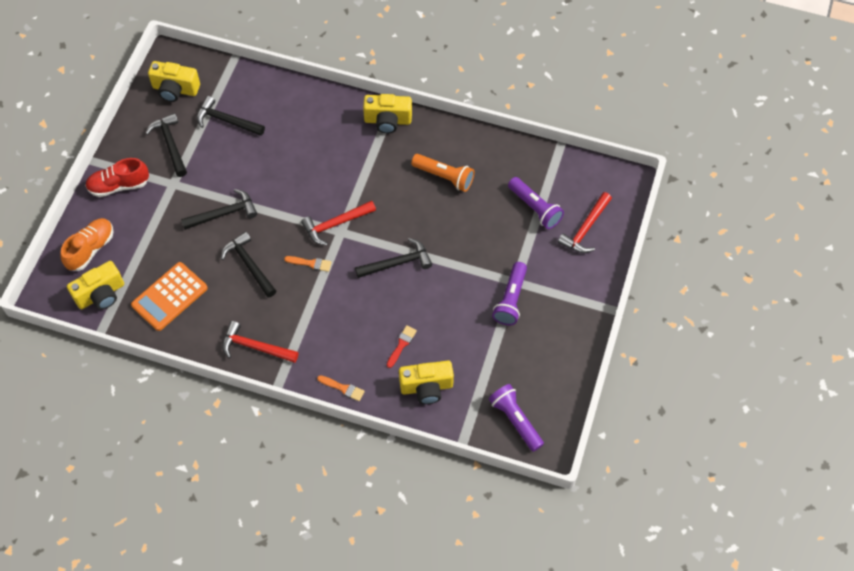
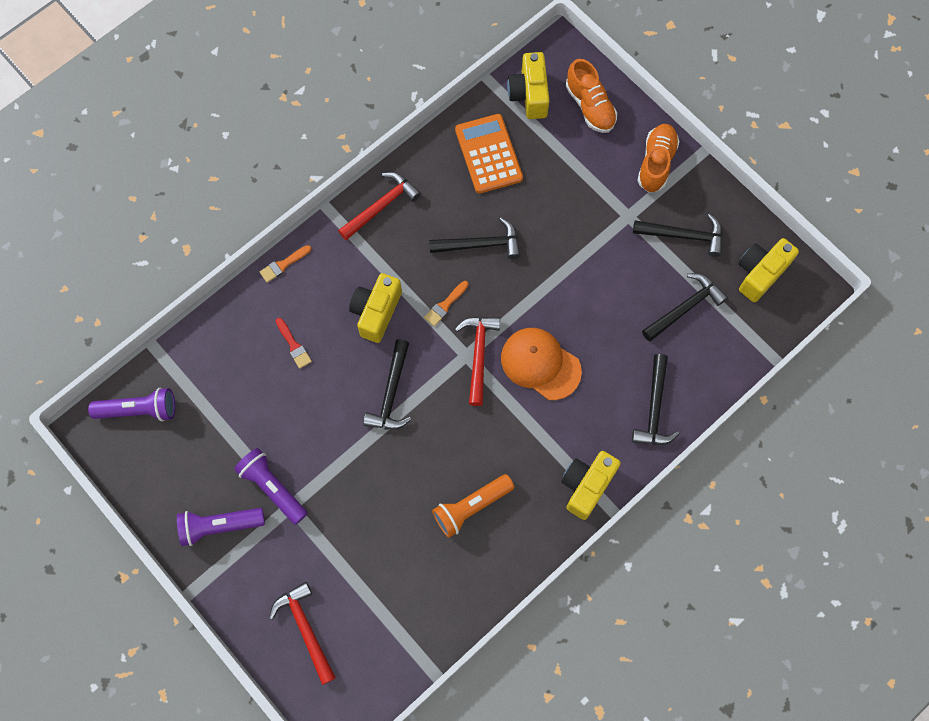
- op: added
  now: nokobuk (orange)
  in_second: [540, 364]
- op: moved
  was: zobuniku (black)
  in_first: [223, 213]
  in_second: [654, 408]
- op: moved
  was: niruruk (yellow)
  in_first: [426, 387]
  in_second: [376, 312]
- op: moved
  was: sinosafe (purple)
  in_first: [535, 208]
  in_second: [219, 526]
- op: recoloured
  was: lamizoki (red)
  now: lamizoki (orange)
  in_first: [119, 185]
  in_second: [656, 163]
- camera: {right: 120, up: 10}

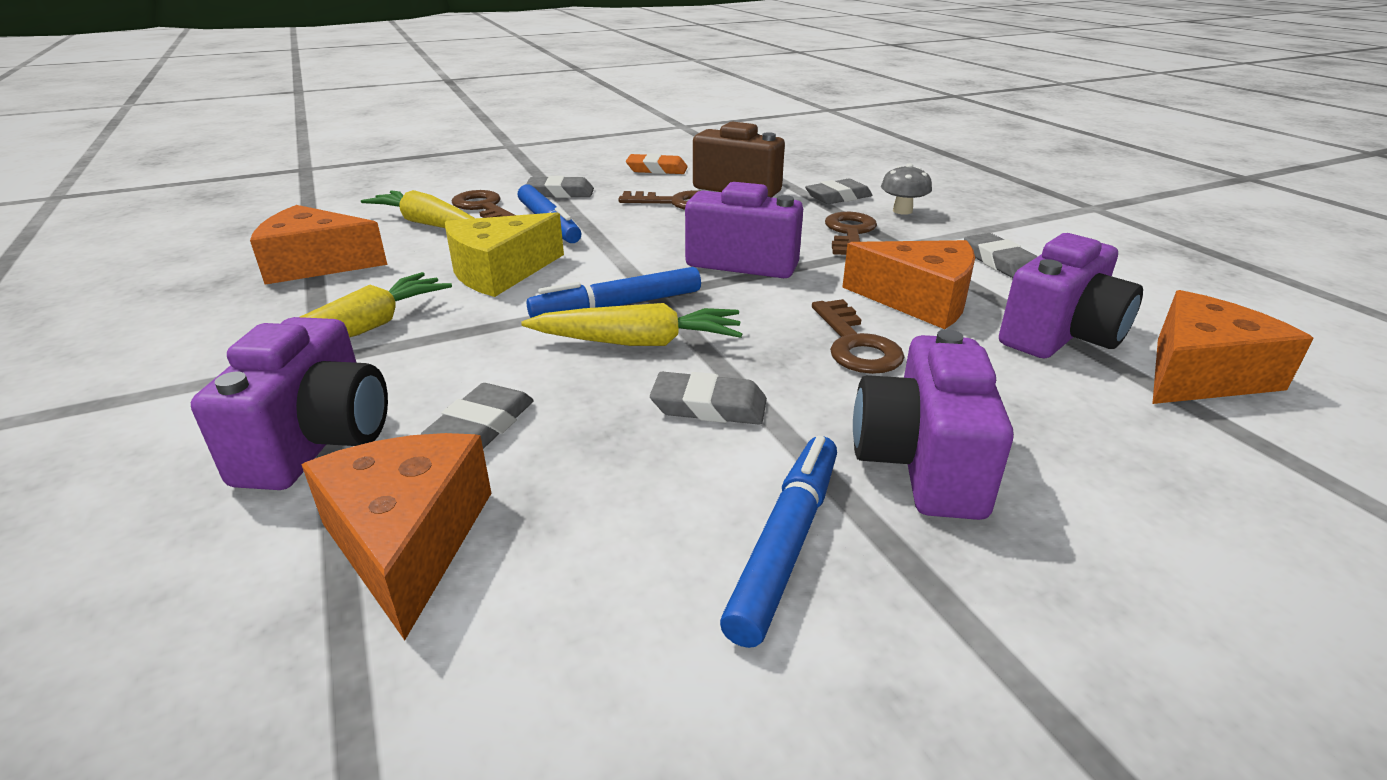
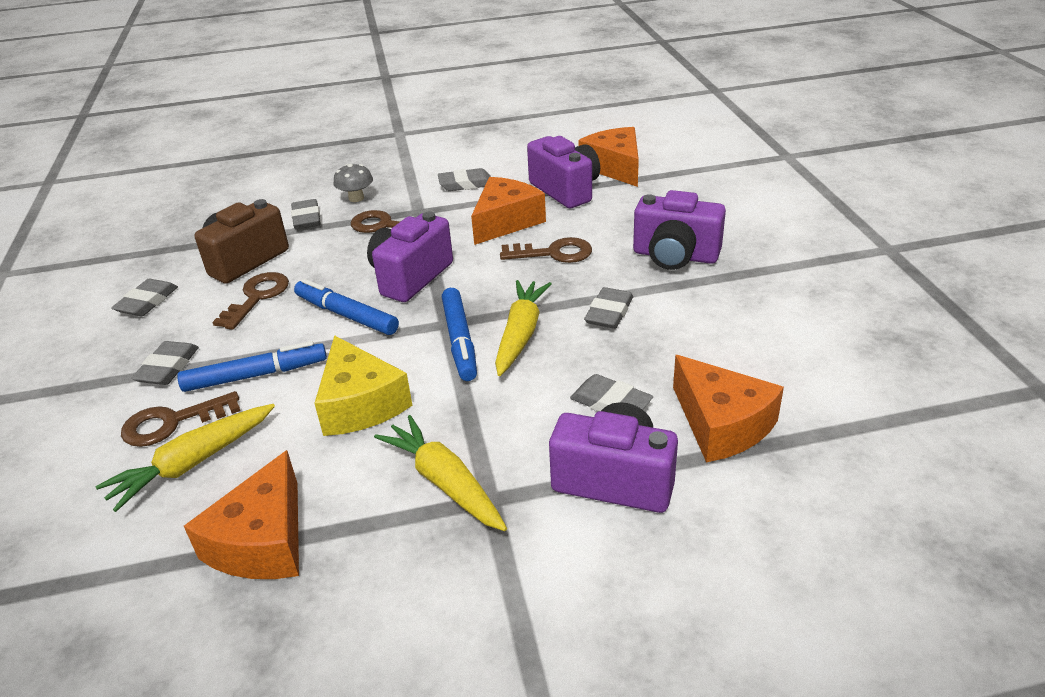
- op: moved
  was: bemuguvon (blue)
  in_first: [785, 544]
  in_second: [346, 315]
- op: recoloured
  was: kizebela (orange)
  now: kizebela (grey)
  in_first: [657, 169]
  in_second: [147, 302]
- op: turned
  was: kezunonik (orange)
  in_first: [408, 541]
  in_second: [721, 424]
  clockwise: -120
- camera: {right: -75, up: 5}

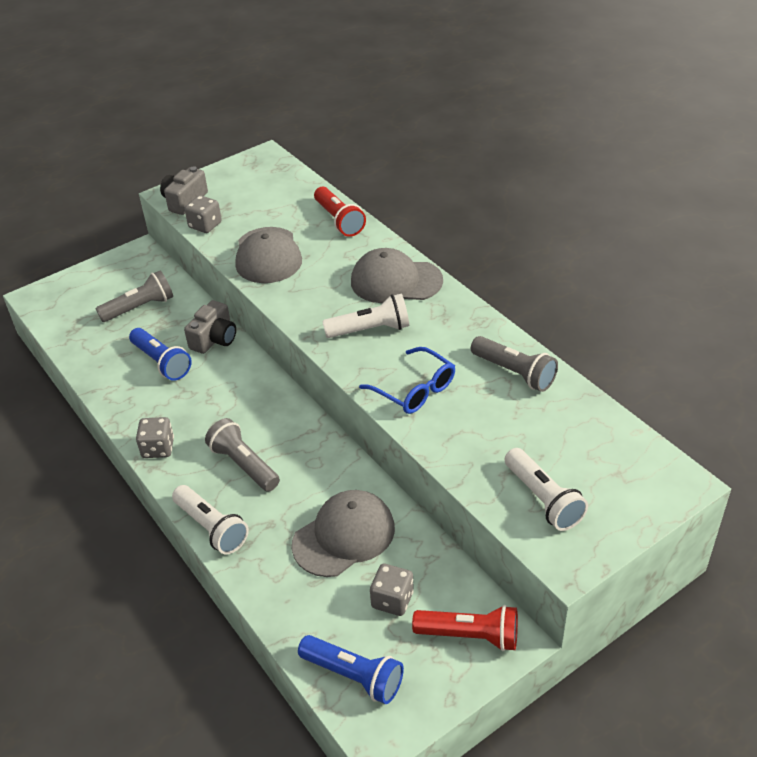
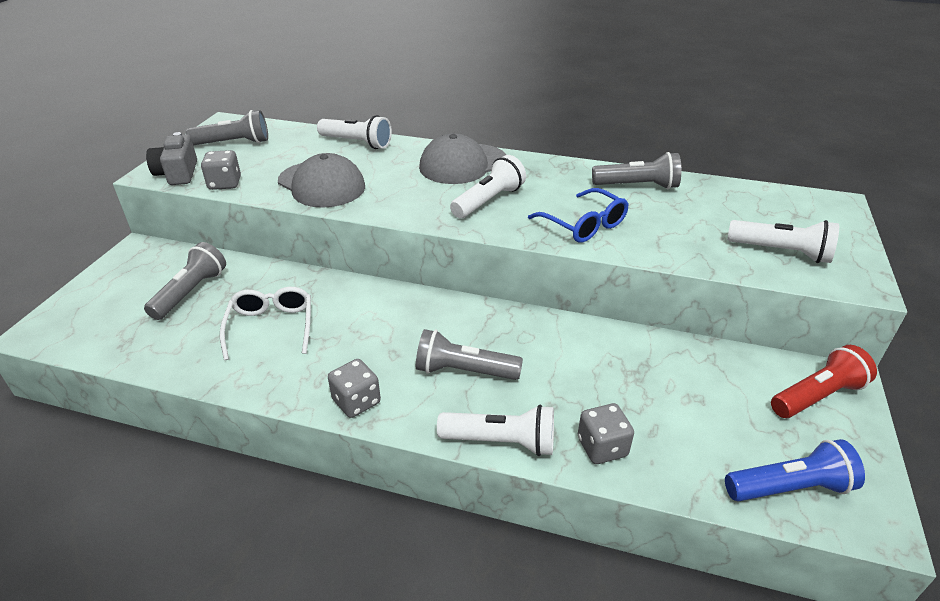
- op: removed
  was: niruruk (grey)
  in_first: [214, 339]
- op: removed
  was: nokobuk (grey)
  in_first: [344, 536]
- op: added
  now: sinosafe (grey)
  in_second: [234, 143]
- op: moved
  was: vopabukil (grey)
  in_first: [392, 600]
  in_second: [602, 447]
- op: replaced
  was: sinosafe (blue)
  now: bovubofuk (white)
  in_first: [162, 362]
  in_second: [271, 327]
- op: recoloured
  was: sinosafe (red)
  now: sinosafe (white)
  in_first: [339, 220]
  in_second: [357, 143]
- op: turned
  was: bovubofuk (blue)
  in_first: [415, 390]
  in_second: [584, 225]
  clockwise: 45
- camera: {right: -40, up: -5}

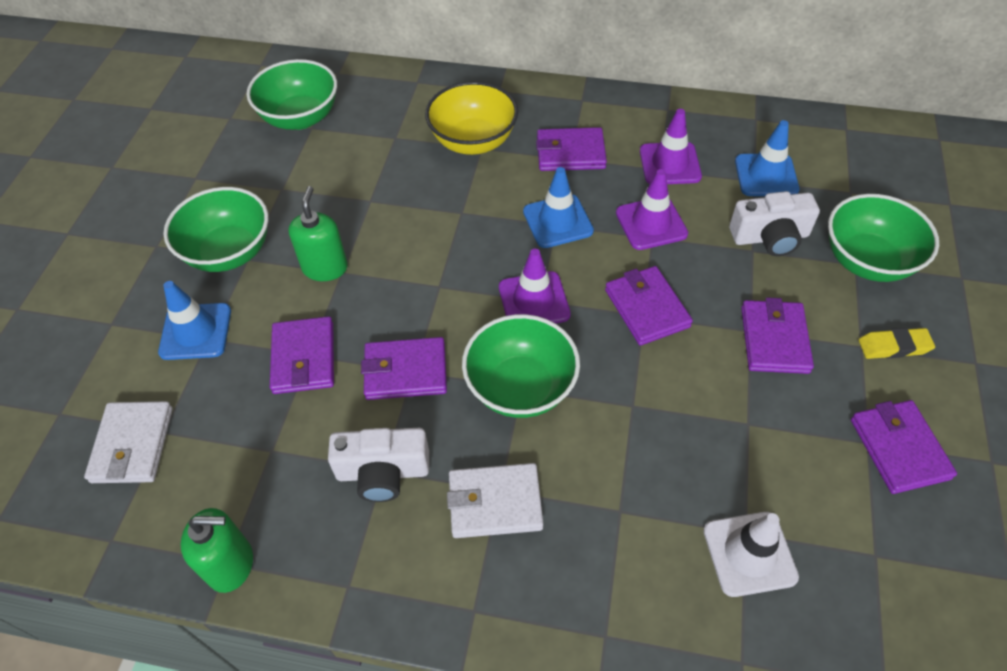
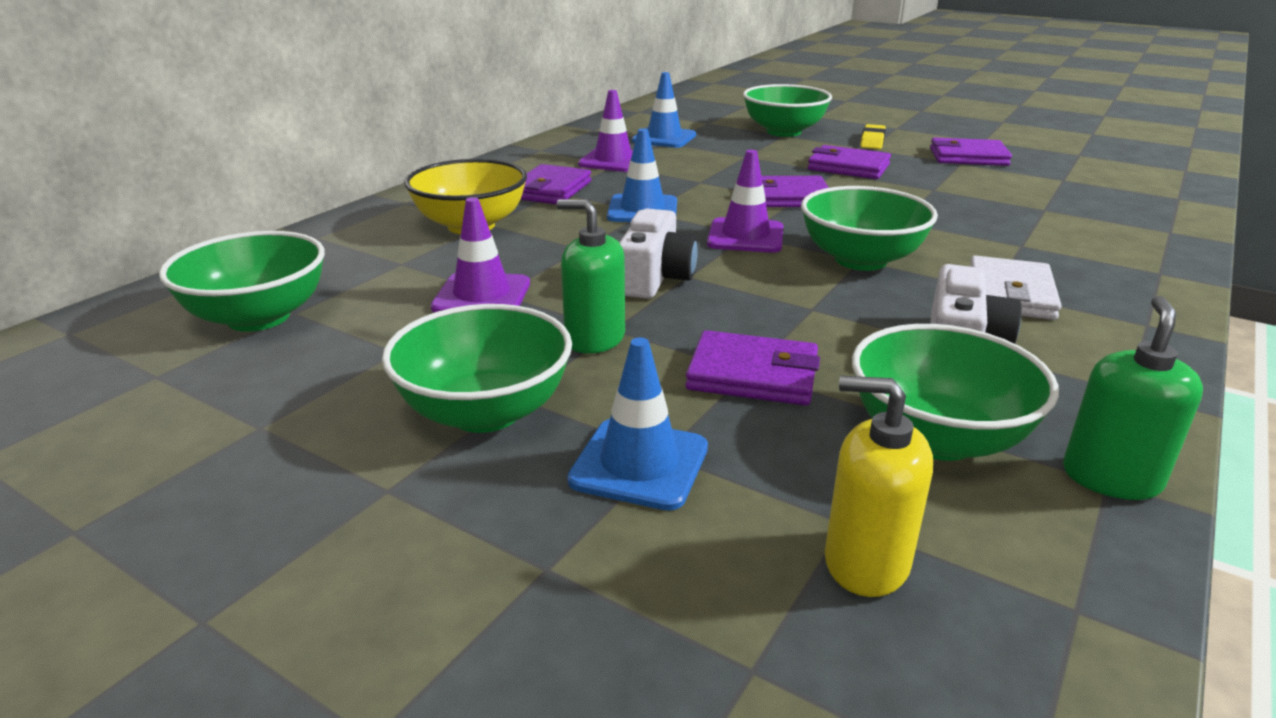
- op: removed
  was: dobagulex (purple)
  in_first: [405, 371]
- op: removed
  was: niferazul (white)
  in_first: [749, 553]
- op: added
  now: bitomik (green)
  in_second: [937, 438]
- op: moved
  was: niferazul (purple)
  in_first: [651, 223]
  in_second: [482, 295]
- op: moved
  was: niruruk (white)
  in_first: [770, 237]
  in_second: [655, 278]
- op: replaced
  was: dobagulex (white)
  now: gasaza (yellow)
  in_first: [132, 445]
  in_second: [865, 562]
- camera: {right: -70, up: -25}

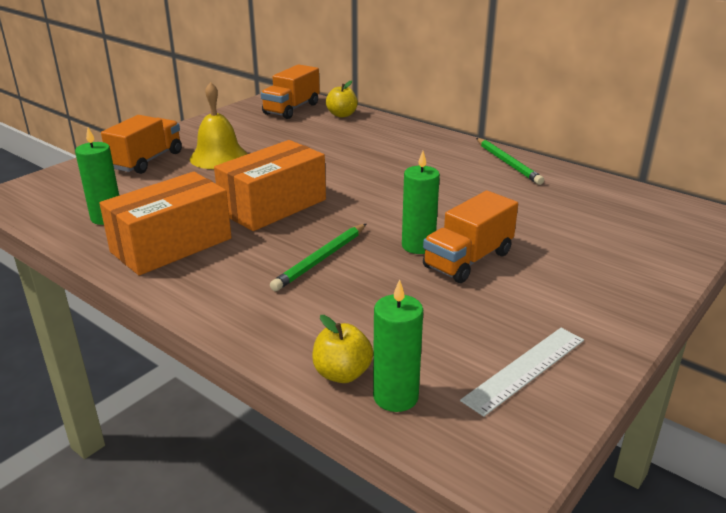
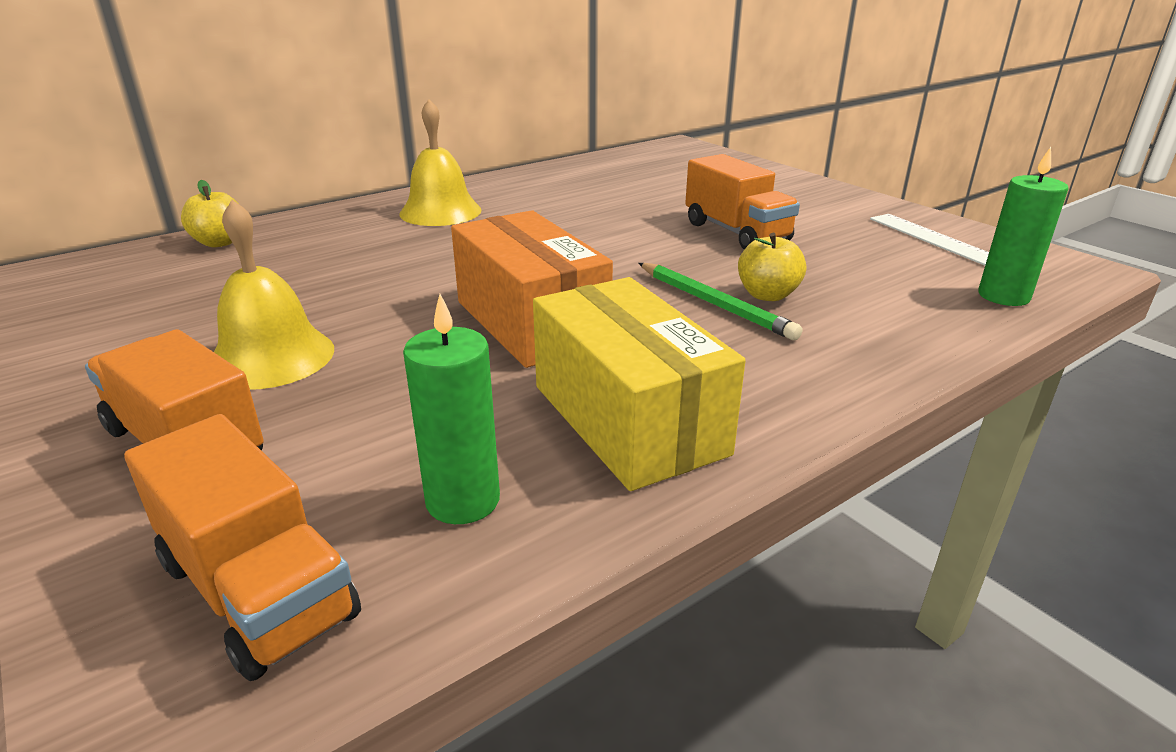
- op: removed
  was: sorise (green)
  in_first: [418, 246]
- op: removed
  was: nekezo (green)
  in_first: [508, 163]
- op: added
  now: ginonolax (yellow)
  in_second: [440, 211]
- op: moved
  was: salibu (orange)
  in_first: [291, 109]
  in_second: [257, 589]
- op: moved
  was: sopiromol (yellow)
  in_first: [342, 373]
  in_second: [767, 295]
- op: recoloured
  was: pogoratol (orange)
  now: pogoratol (yellow)
  in_first: [171, 245]
  in_second: [628, 419]
- camera: {right: -75, up: 0}

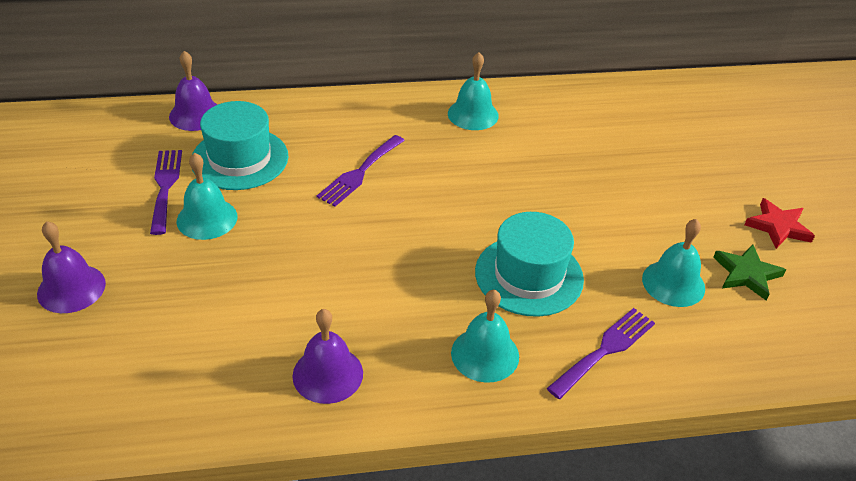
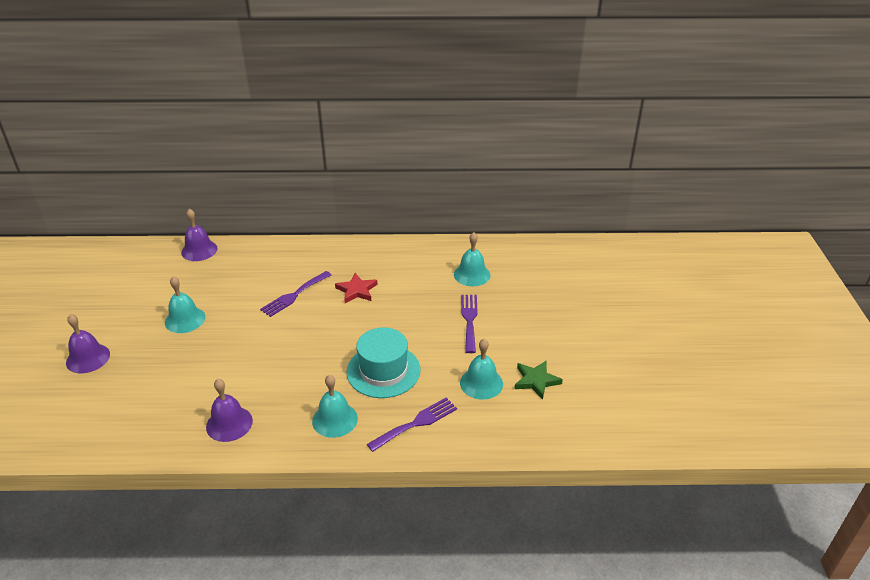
- op: removed
  was: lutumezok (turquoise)
  in_first: [240, 159]
- op: moved
  was: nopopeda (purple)
  in_first: [165, 186]
  in_second: [469, 320]
- op: moved
  was: ginonolax (turquoise)
  in_first: [473, 114]
  in_second: [472, 274]
- op: moved
  was: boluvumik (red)
  in_first: [778, 227]
  in_second: [357, 290]
- camera: {right: 10, up: -5}

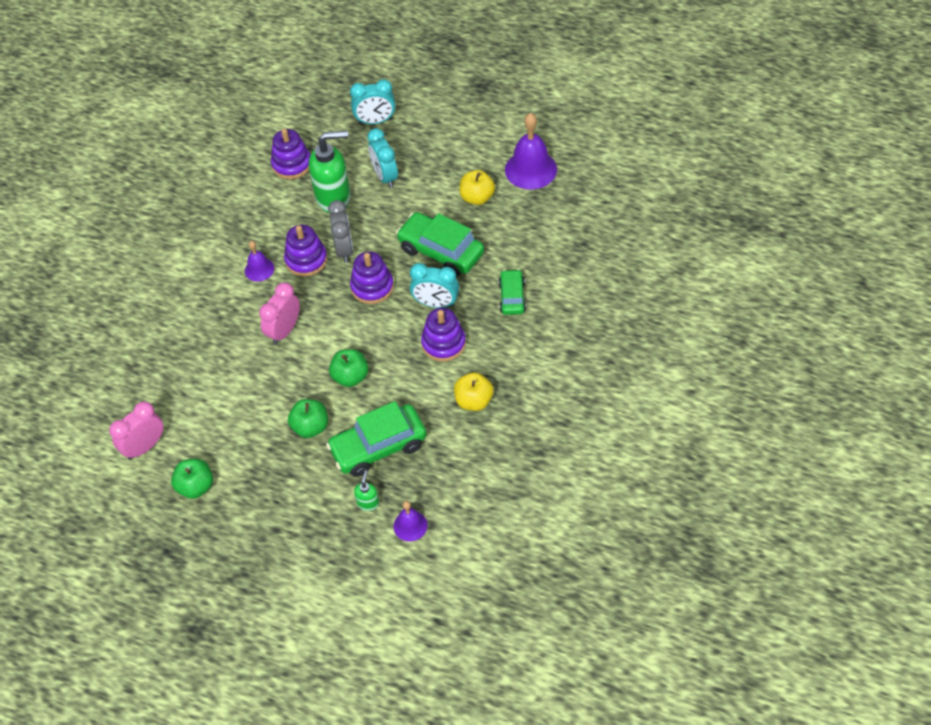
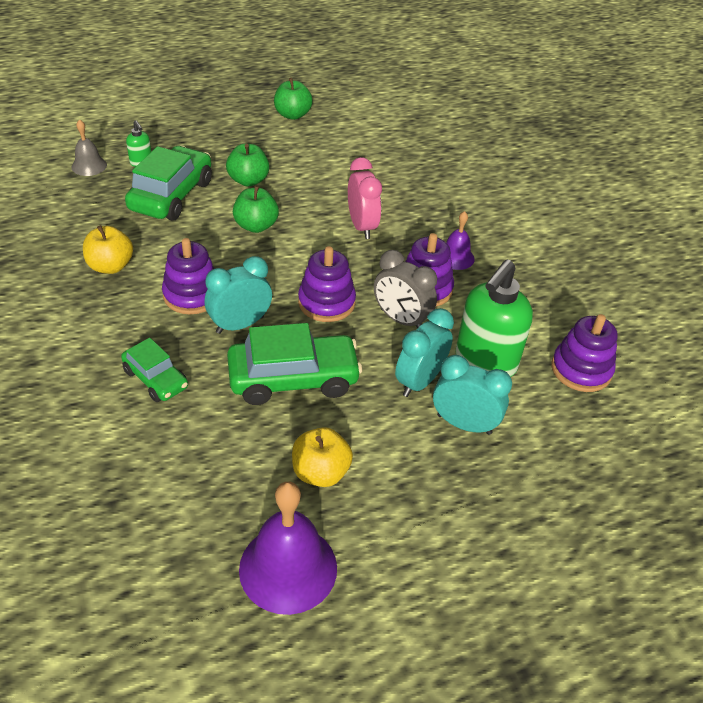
- op: removed
  was: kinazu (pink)
  in_first: [145, 447]
- op: moved
  was: kinazu (turquoise)
  in_first: [375, 121]
  in_second: [419, 381]
- op: recoloured
  was: ginonolax (purple)
  now: ginonolax (grey)
  in_first: [410, 525]
  in_second: [89, 166]
- camera: {right: 130, up: -10}

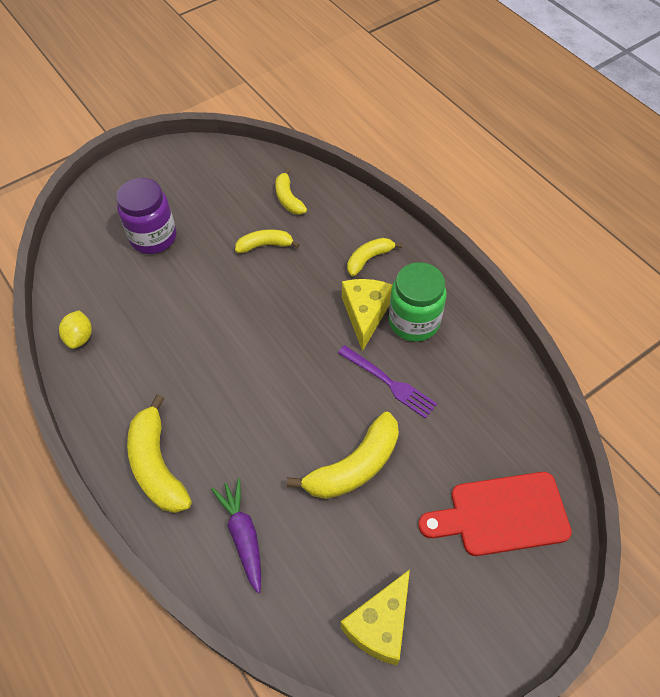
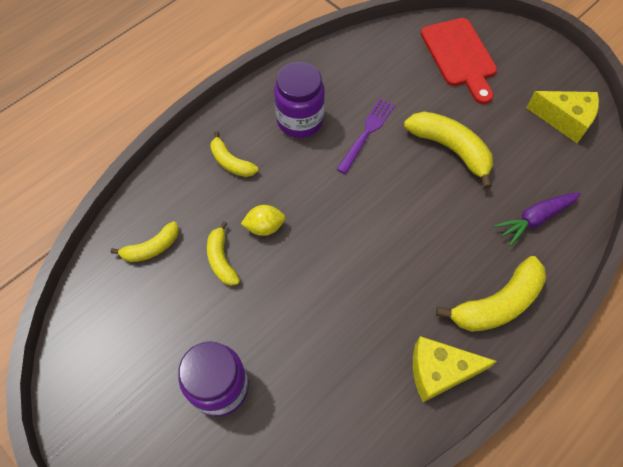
- op: moved
  was: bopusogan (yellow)
  in_first: [80, 337]
  in_second: [264, 227]
- op: moved
  was: kezunonik (yellow)
  in_first: [365, 314]
  in_second: [439, 371]
- op: recoloured
  was: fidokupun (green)
  now: fidokupun (purple)
  in_first: [414, 321]
  in_second: [300, 120]
- camera: {right: -100, up: 5}

